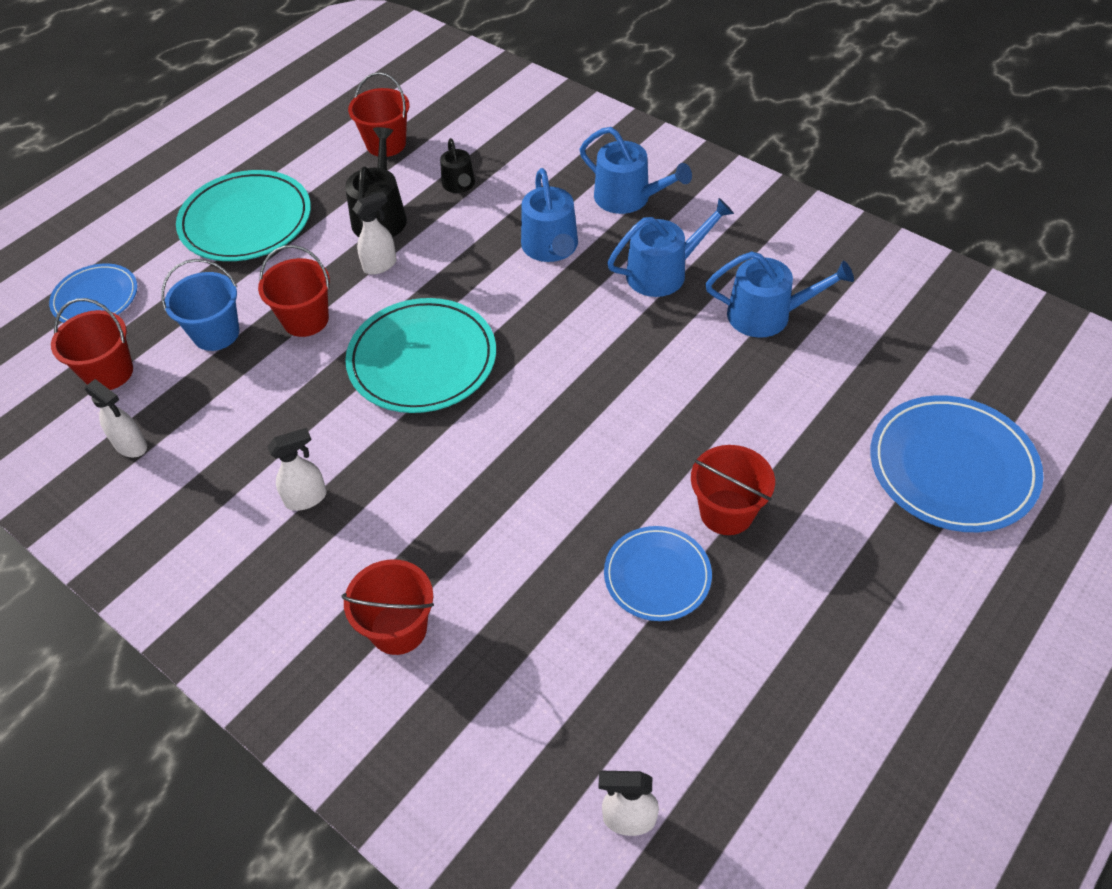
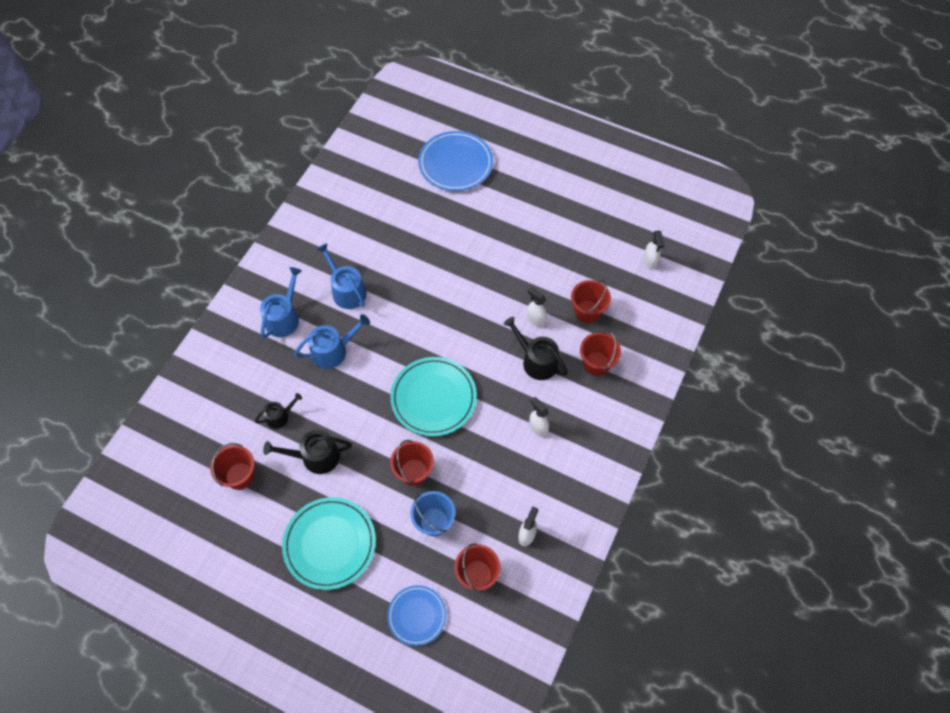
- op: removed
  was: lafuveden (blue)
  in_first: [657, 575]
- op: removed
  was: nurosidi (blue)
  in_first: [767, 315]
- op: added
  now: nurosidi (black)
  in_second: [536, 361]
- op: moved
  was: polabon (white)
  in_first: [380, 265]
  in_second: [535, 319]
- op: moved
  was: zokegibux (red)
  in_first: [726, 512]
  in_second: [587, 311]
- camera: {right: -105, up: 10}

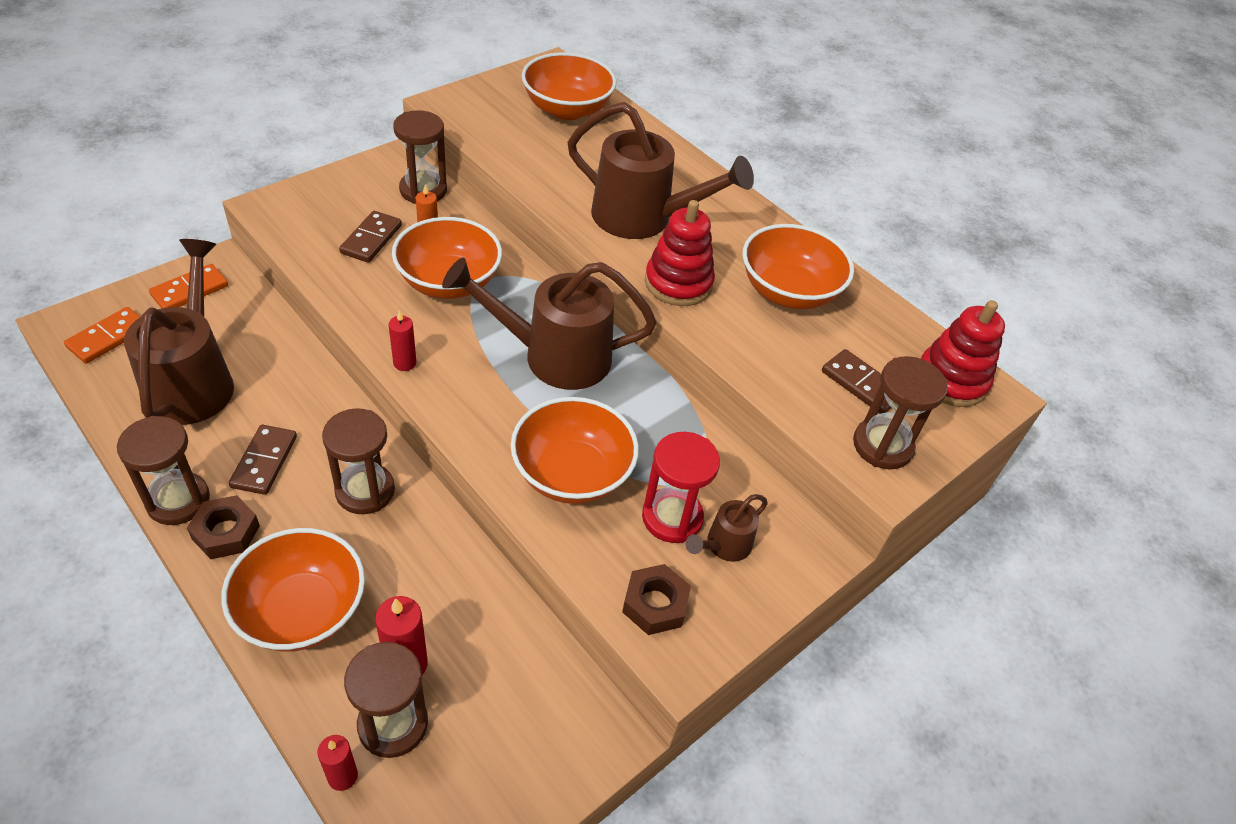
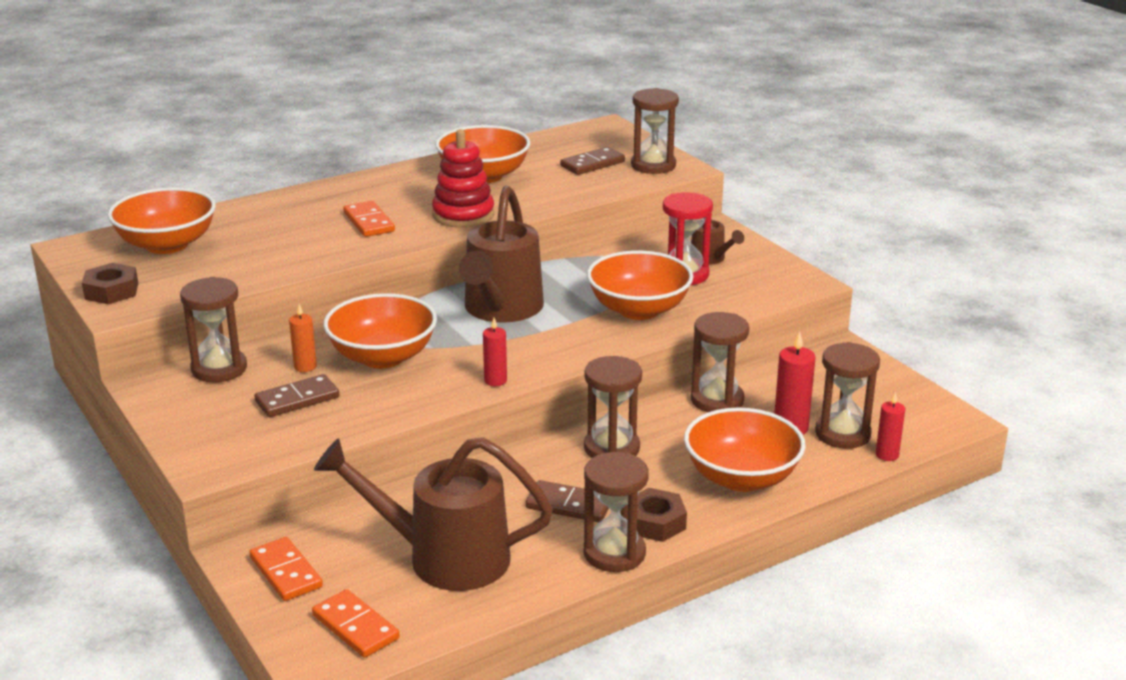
- op: removed
  was: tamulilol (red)
  in_first: [951, 380]
- op: added
  now: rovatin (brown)
  in_second: [717, 400]
- op: moved
  was: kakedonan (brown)
  in_first: [655, 604]
  in_second: [111, 291]
- op: replaced
  was: nurosidi (brown)
  now: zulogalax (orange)
  in_first: [643, 218]
  in_second: [368, 222]
- op: turned
  was: zulogalax (brown)
  in_first: [371, 239]
  in_second: [297, 399]
  clockwise: -60
- camera: {right: -75, up: -20}

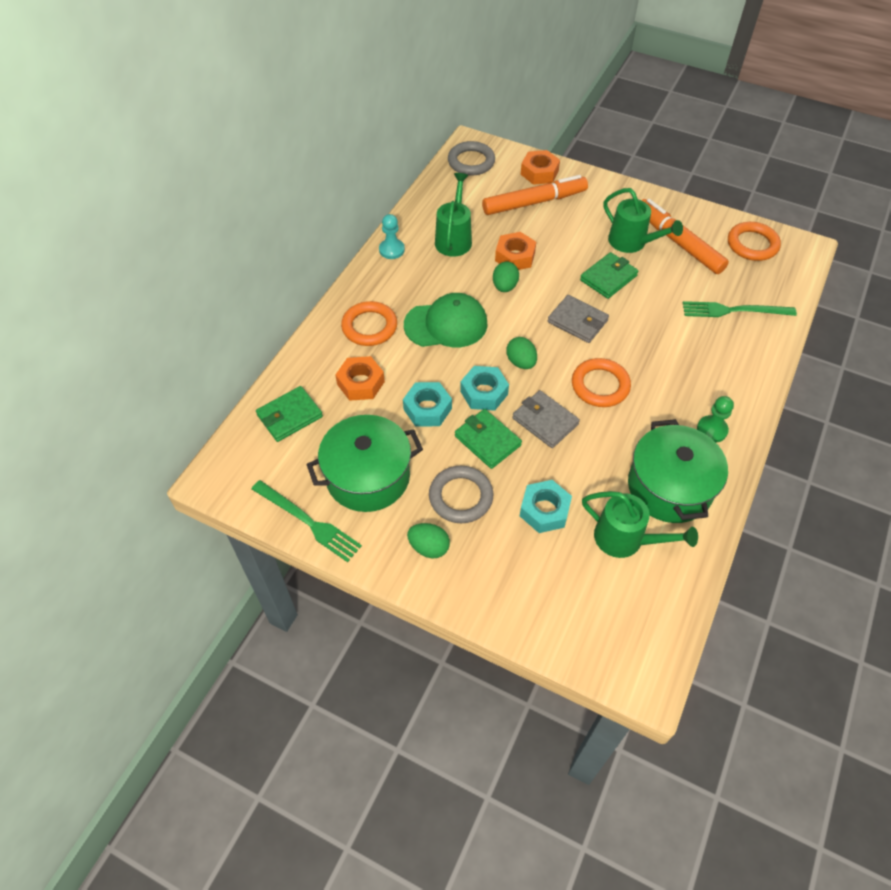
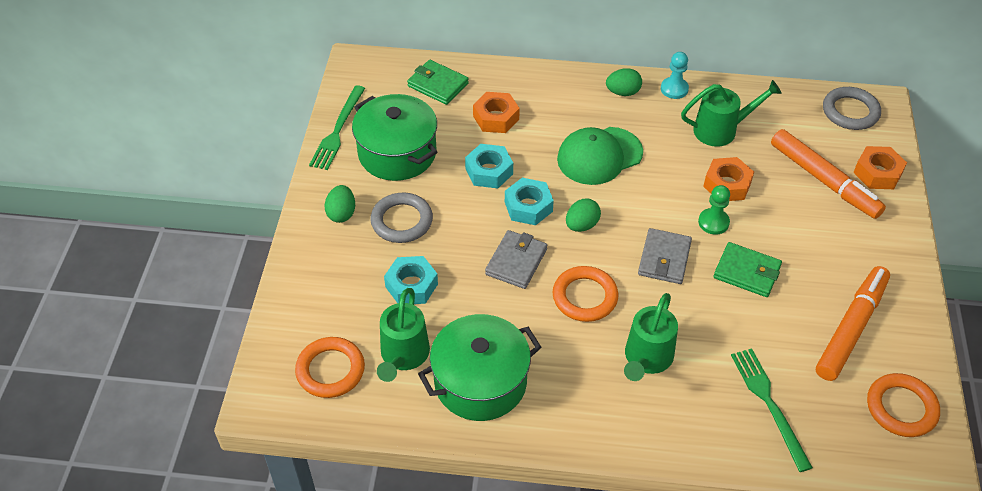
- op: removed
  was: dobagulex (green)
  in_first: [487, 440]
- op: moved
  was: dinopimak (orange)
  in_first: [369, 327]
  in_second: [330, 370]
- op: moved
  was: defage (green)
  in_first: [504, 286]
  in_second: [623, 92]
- op: moved
  was: nurosidi (green)
  in_first: [632, 243]
  in_second: [646, 359]
- op: moved
  was: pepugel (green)
  in_first: [712, 430]
  in_second: [713, 222]
- op: turned
  was: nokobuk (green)
  in_first: [446, 324]
  in_second: [599, 156]
  clockwise: 90
- camera: {right: 70, up: -5}

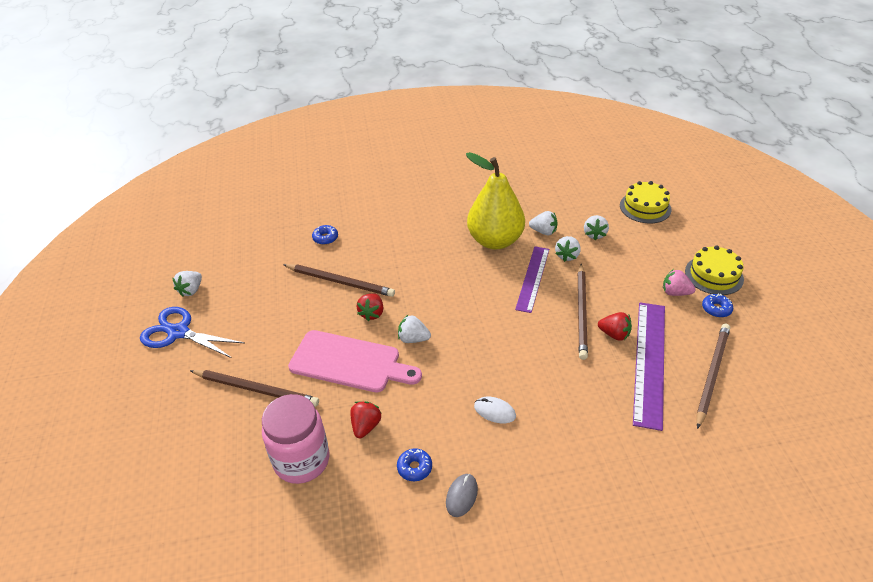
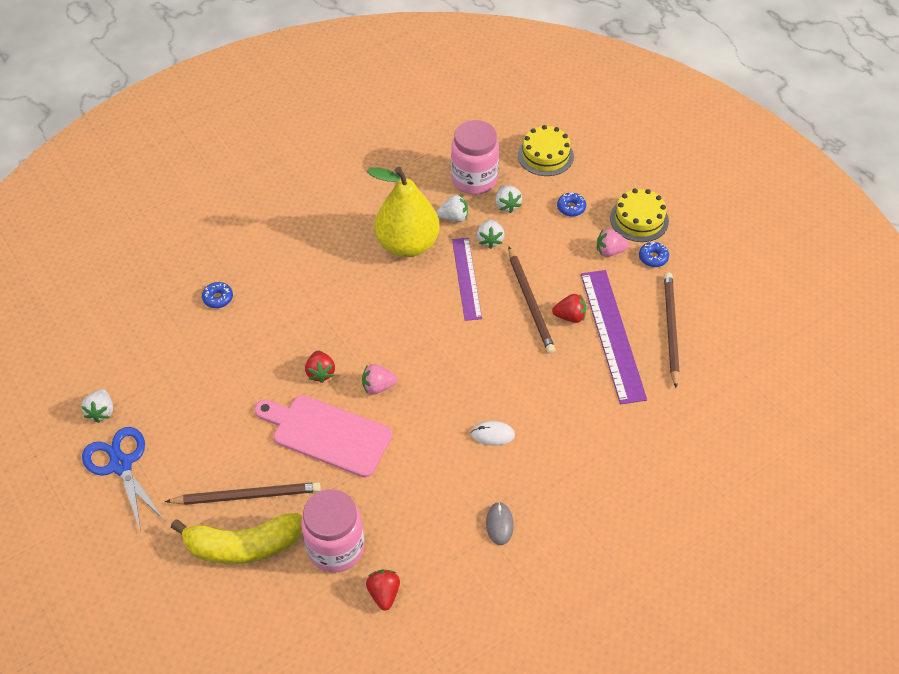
- op: removed
  was: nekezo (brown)
  in_first: [340, 282]
- op: added
  now: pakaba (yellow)
  in_second: [243, 546]
- op: added
  now: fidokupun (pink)
  in_second: [474, 179]
- op: moved
  was: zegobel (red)
  in_first: [366, 426]
  in_second: [384, 593]
- op: moved
  was: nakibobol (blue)
  in_first: [414, 468]
  in_second: [571, 208]
- op: recoloured
  was: zegobel (white)
  now: zegobel (pink)
  in_first: [413, 339]
  in_second: [378, 386]
- op: turned
  was: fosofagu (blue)
  in_first: [178, 332]
  in_second: [121, 465]
  clockwise: 60
- op: turned
  was: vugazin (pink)
  in_first: [349, 362]
  in_second: [327, 434]
  clockwise: -150
- camera: {right: -25, up: 10}

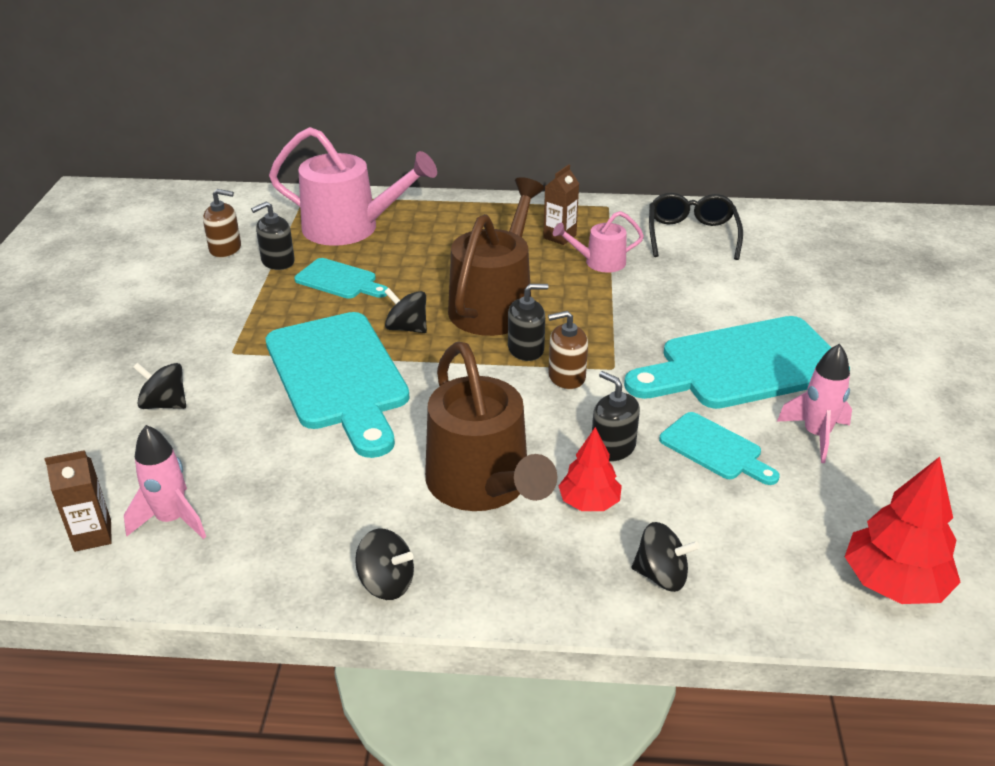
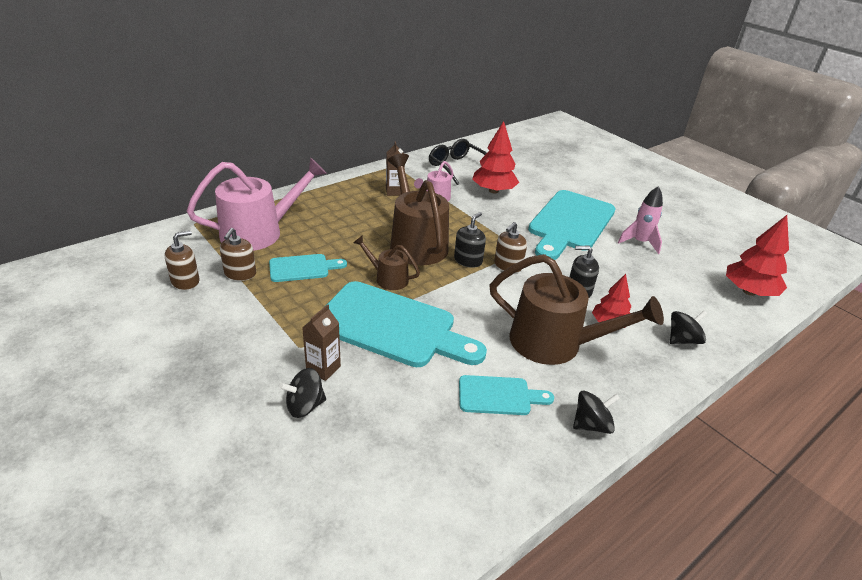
- op: removed
  was: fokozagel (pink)
  in_first: [172, 520]
- op: added
  now: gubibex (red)
  in_second: [493, 191]
- op: moved
  was: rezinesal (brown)
  in_first: [92, 535]
  in_second: [323, 368]
- op: moved
  was: vugazin (turquoise)
  in_first: [714, 449]
  in_second: [498, 396]
- op: replaced
  was: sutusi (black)
  now: nurosidi (brown)
  in_first: [407, 328]
  in_second: [388, 278]
- op: recoloured
  was: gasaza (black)
  now: gasaza (brown)
  in_first: [278, 261]
  in_second: [240, 274]
- camera: {right: -45, up: 0}

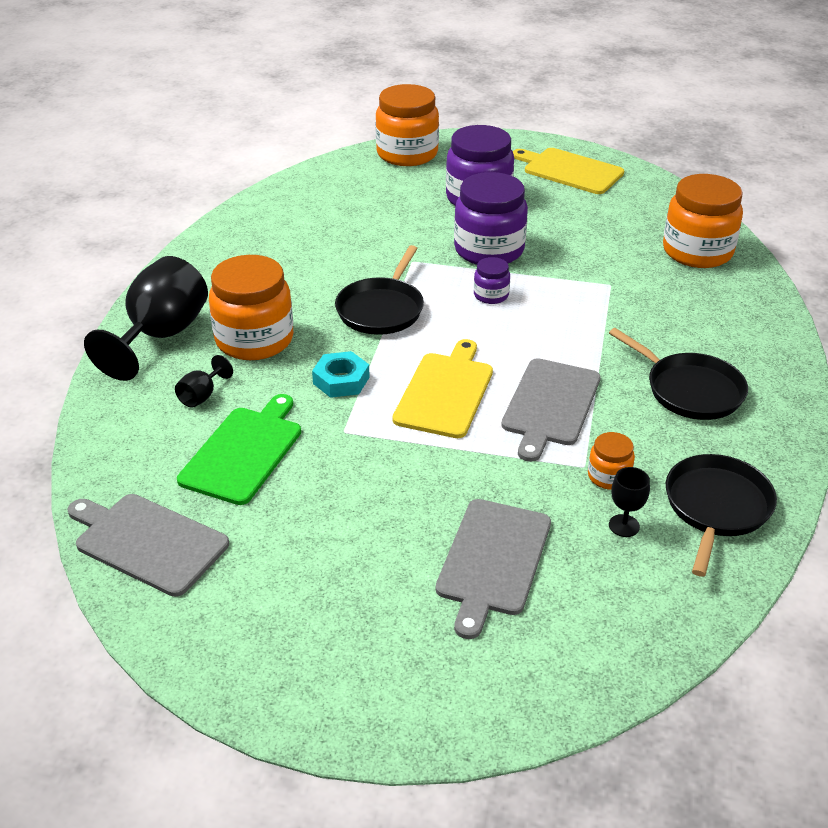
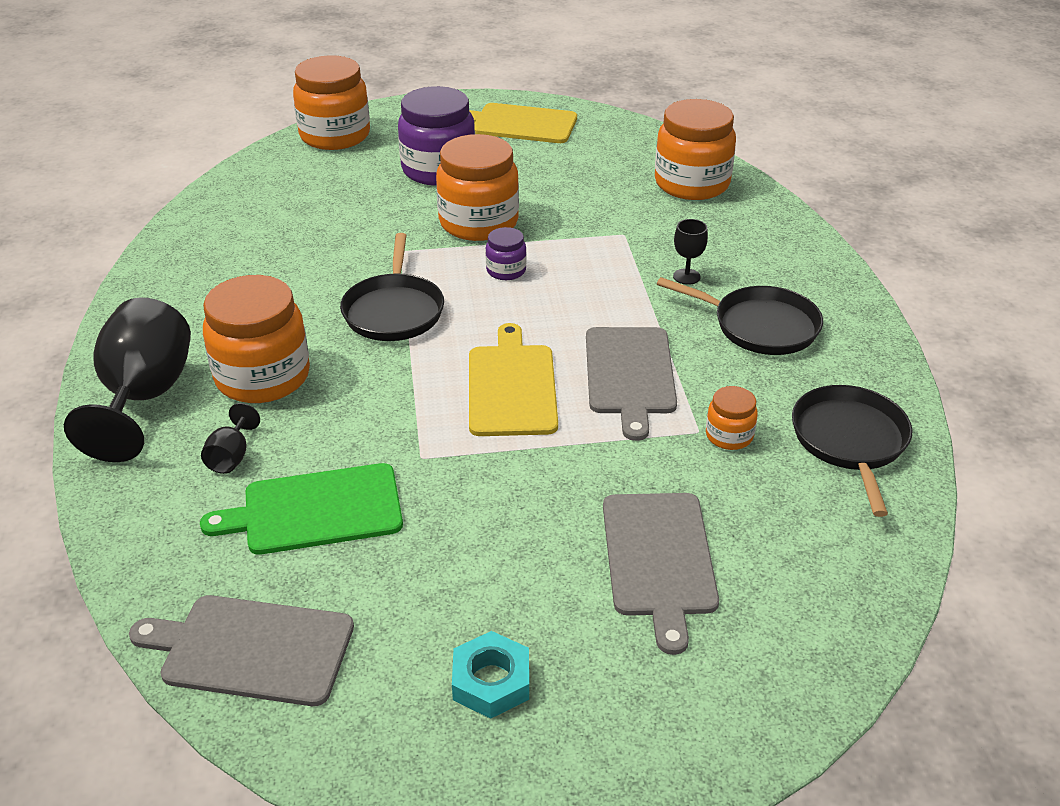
- op: moved
  was: kakedonan (turquoise)
  in_first: [341, 380]
  in_second: [491, 681]
- op: moved
  was: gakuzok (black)
  in_first: [624, 525]
  in_second: [686, 276]
- op: recoloured
  was: fidokupun (purple)
  now: fidokupun (orange)
  in_first: [489, 250]
  in_second: [478, 223]
- op: turned
  was: vugazin (green)
  in_first: [244, 452]
  in_second: [316, 510]
  clockwise: -105
- camera: {right: -20, up: 0}

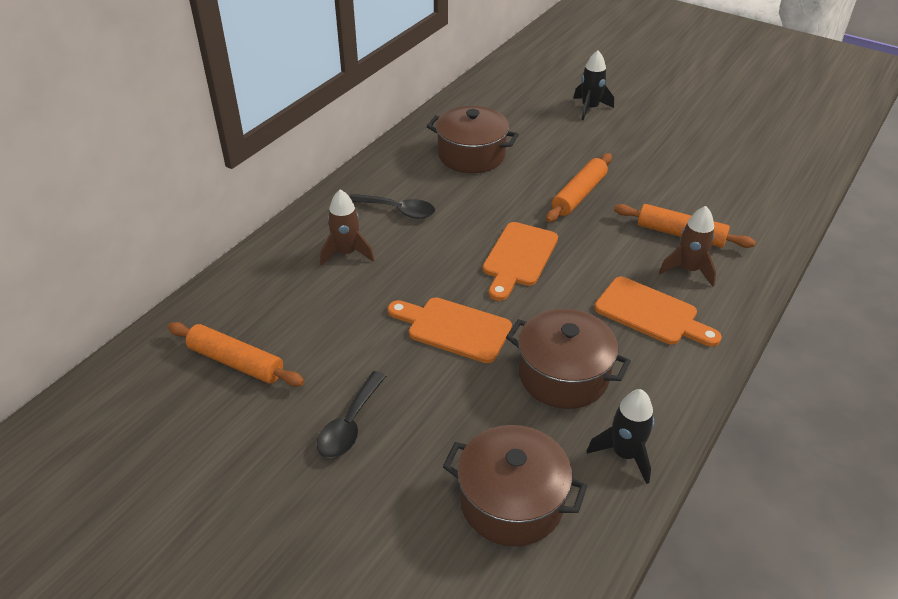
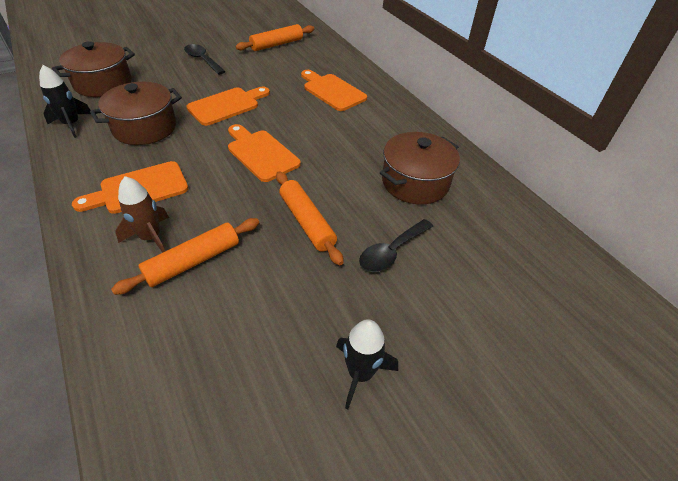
- op: moved
  was: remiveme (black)
  in_first: [397, 210]
  in_second: [391, 251]
- op: moved
  was: fokozagel (black)
  in_first: [590, 108]
  in_second: [360, 373]
- op: replaced
  was: fokozagel (brown)
  now: vugazin (orange)
  in_first: [346, 253]
  in_second: [332, 91]
- camera: {right: 115, up: 5}

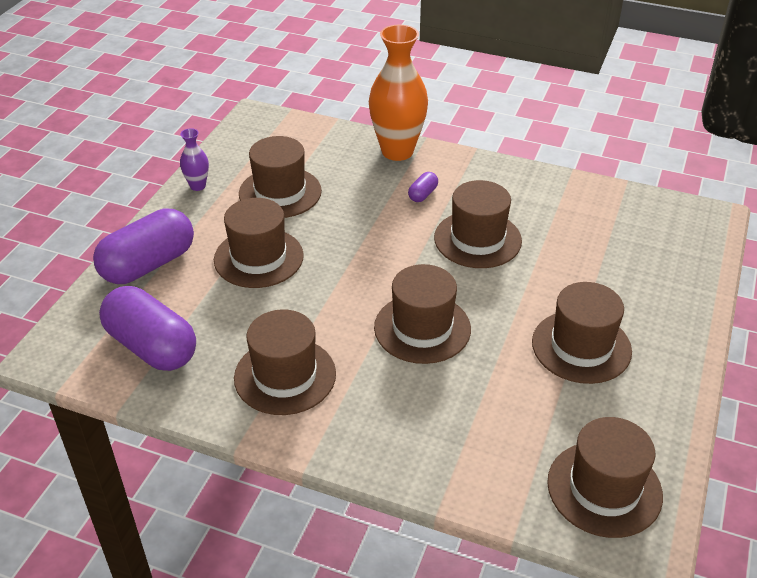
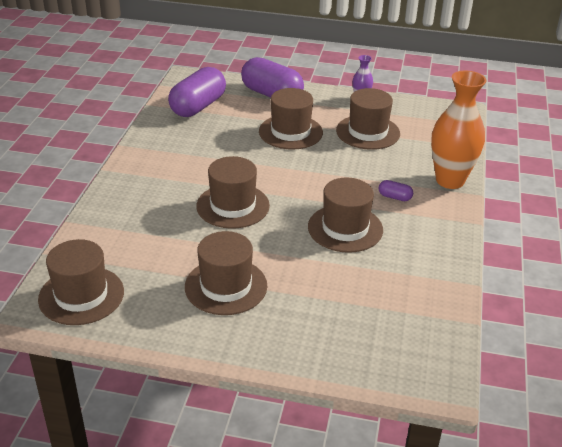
- op: removed
  was: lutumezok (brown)
  in_first: [285, 376]
- camera: {right: 80, up: -5}

